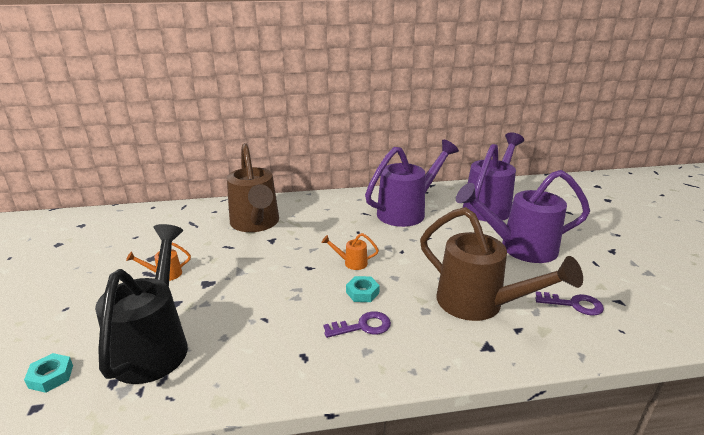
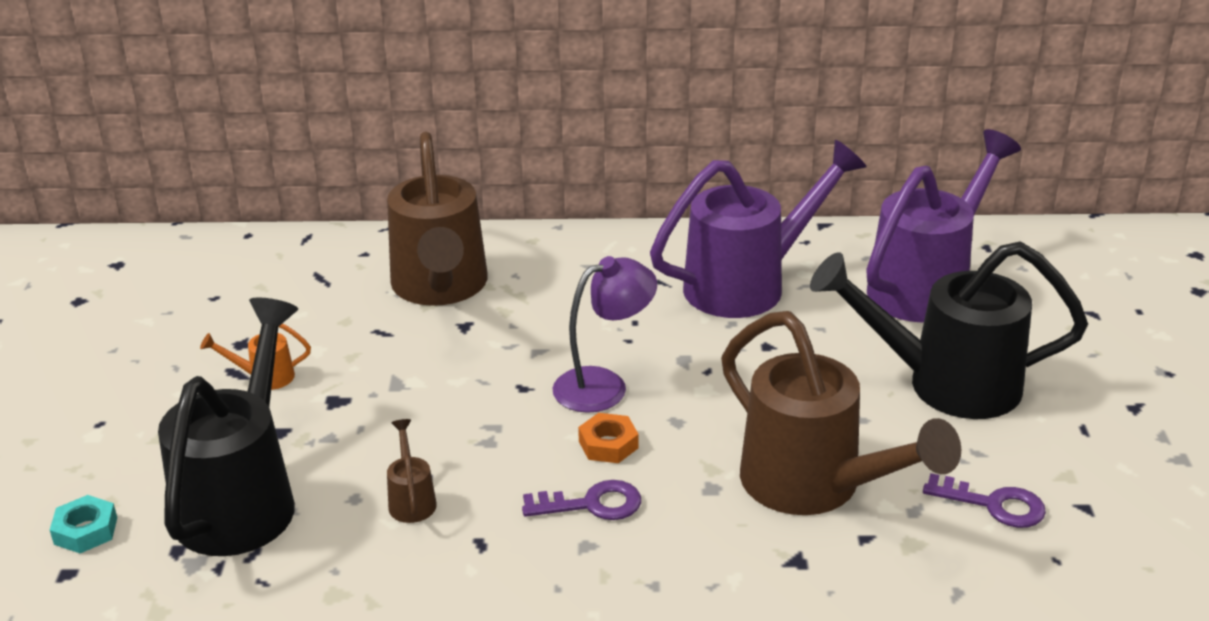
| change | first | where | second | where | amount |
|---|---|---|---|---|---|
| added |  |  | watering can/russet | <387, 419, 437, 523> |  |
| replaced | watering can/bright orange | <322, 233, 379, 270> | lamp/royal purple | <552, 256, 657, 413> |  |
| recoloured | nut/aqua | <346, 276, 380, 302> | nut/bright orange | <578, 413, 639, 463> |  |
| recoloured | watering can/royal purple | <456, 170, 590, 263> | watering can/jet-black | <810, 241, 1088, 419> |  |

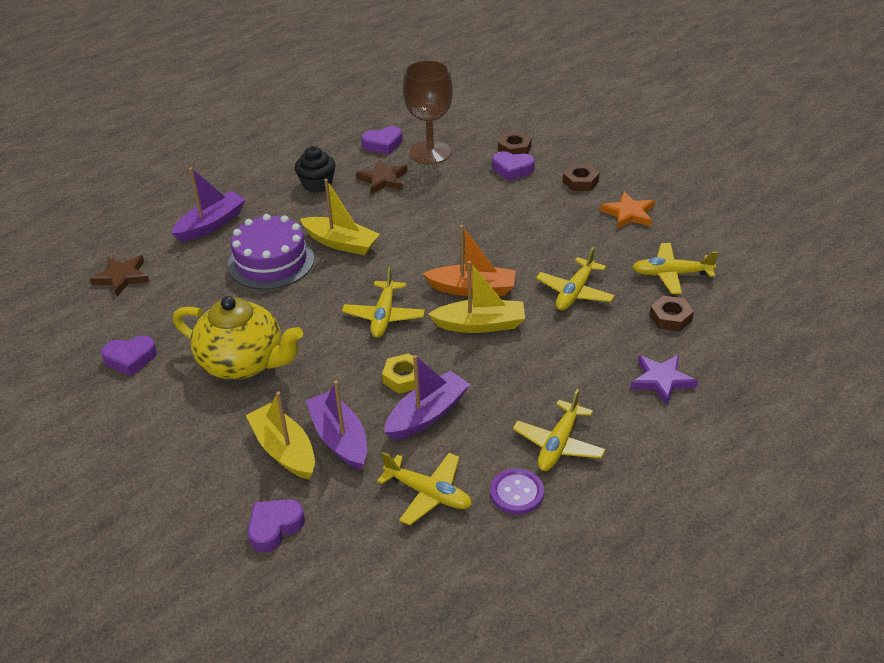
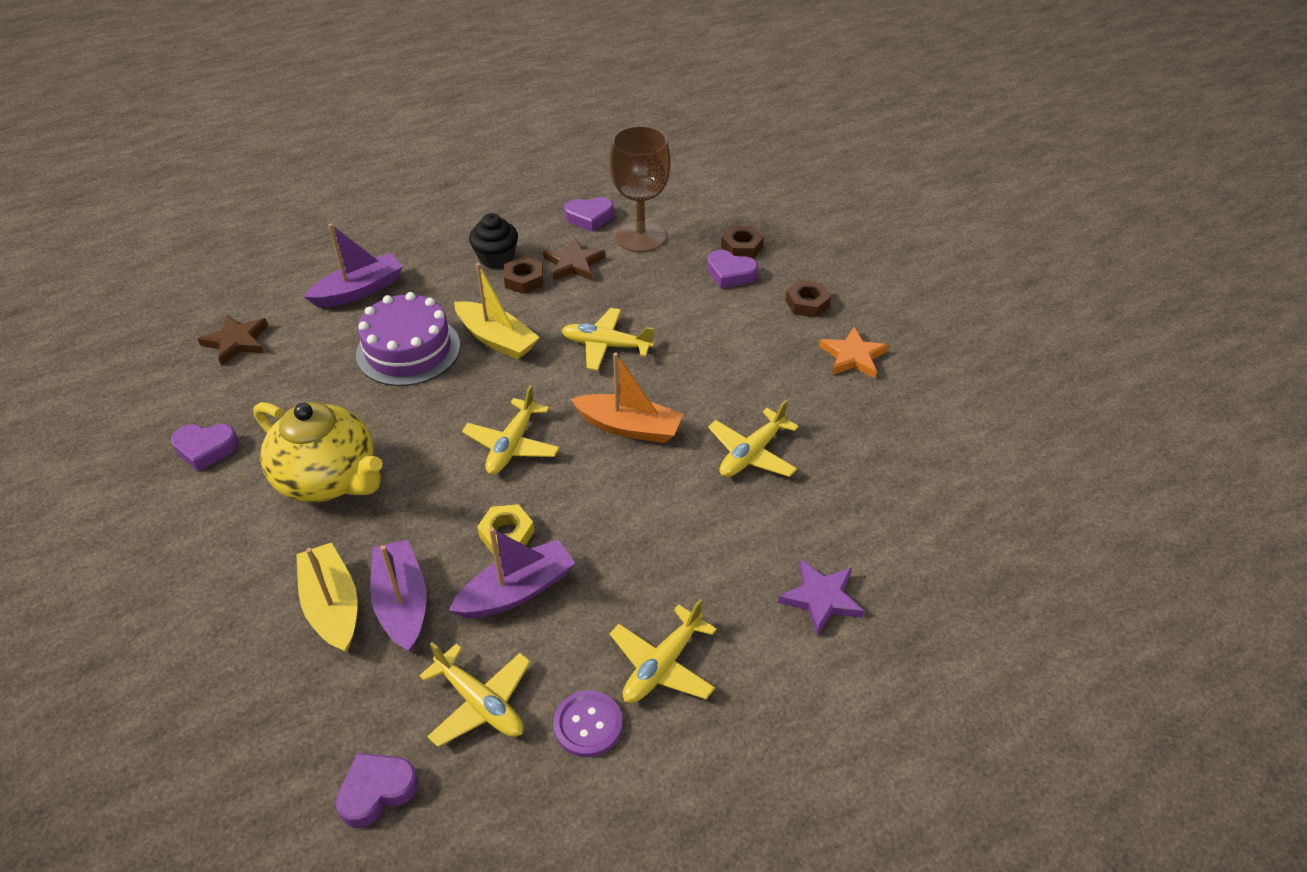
| change | first | where | second | where | amount |
|---|---|---|---|---|---|
| removed | toy boat/bright yellow | <428, 261, 525, 333> |  |  |  |
| moved | love heart/royal purple | <248, 499, 305, 552> |  | <336, 753, 419, 828> |  |
| moved | aeroplane/bright yellow | <632, 243, 718, 294> |  | <561, 308, 654, 370> |  |
| moved | nut/russet | <650, 296, 694, 332> |  | <504, 256, 543, 294> |  |

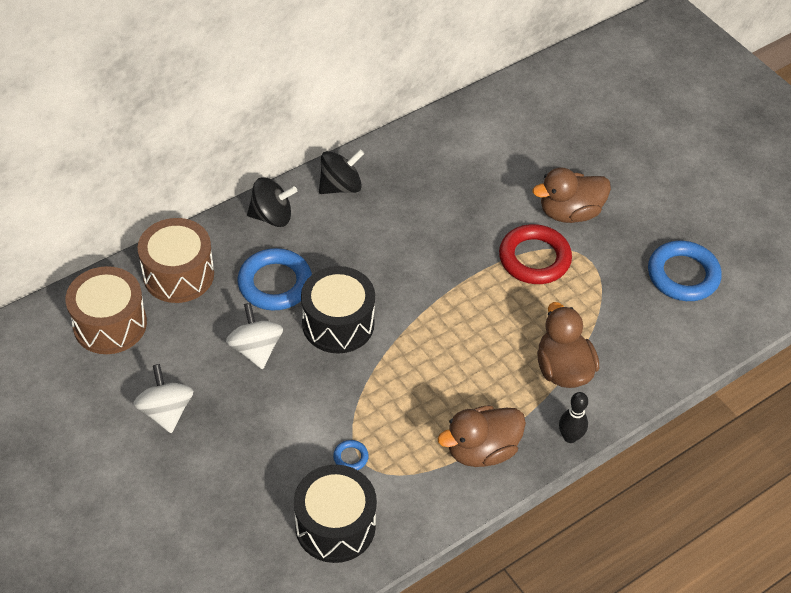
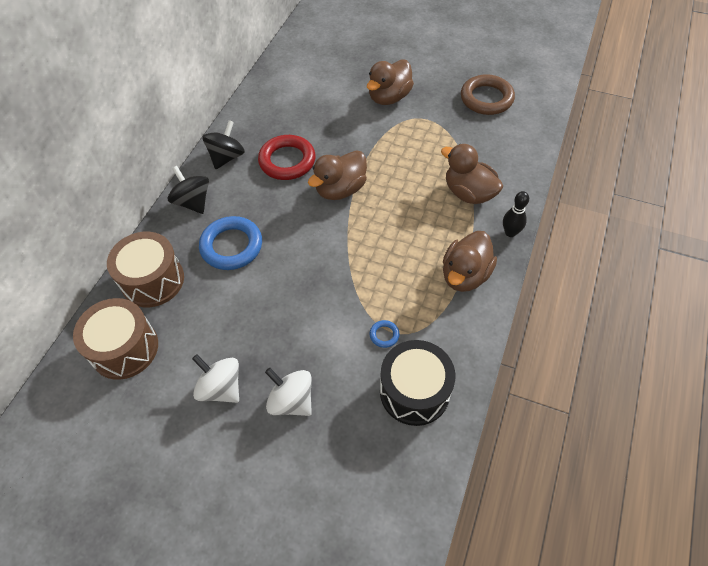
| change | first | where | second | where | amount |
|---|---|---|---|---|---|
| removed | drum/jet-black | <301, 266, 375, 353> |  |  |  |
| added |  |  | toy duck/russet | <308, 150, 367, 200> |  |
| moved | spinning top/pure white | <226, 303, 283, 369> |  | <265, 368, 312, 416> |  |
| moved | hoop/scarlet | <499, 224, 572, 284> |  | <258, 135, 315, 180> |  |
| recoloured | hoop/cobalt | <648, 241, 722, 301> | hoop/russet | <461, 74, 515, 115> |  |
| turned | spinning top/jet-black | <247, 177, 297, 227> |  | <168, 166, 209, 214> | 90 degrees counterclockwise |

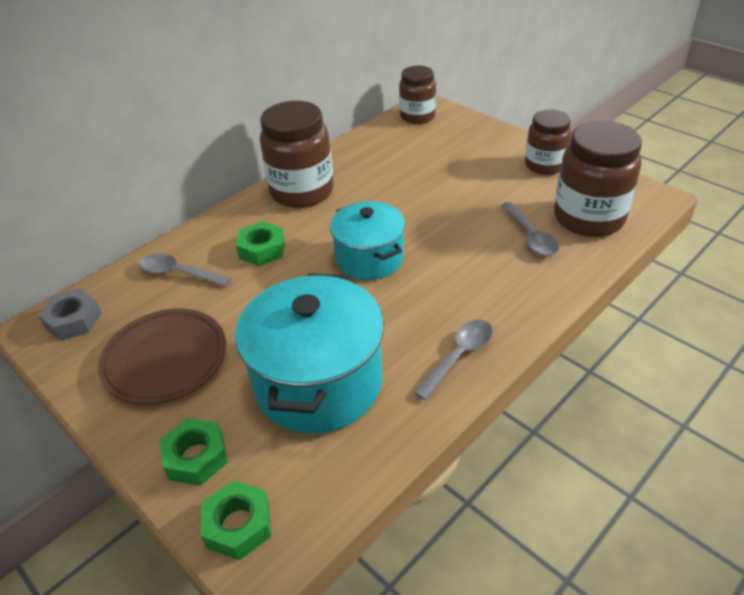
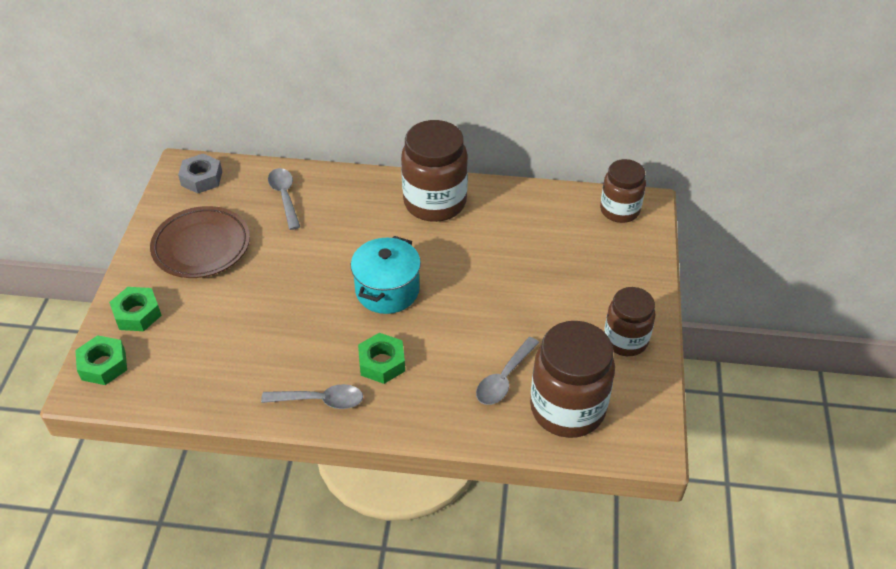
| change | first | where | second | where | amount |
|---|---|---|---|---|---|
| removed | pot/aqua | <235, 273, 384, 433> |  |  |  |
| moved | nut/emerald | <236, 222, 285, 266> |  | <358, 333, 405, 384> |  |

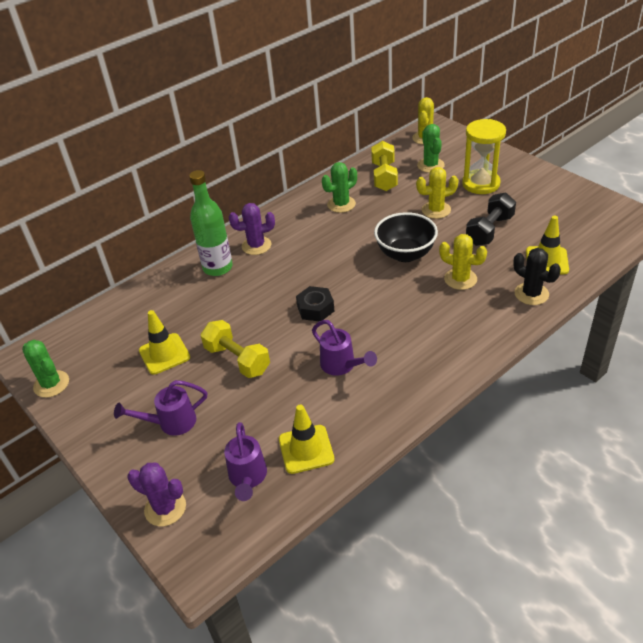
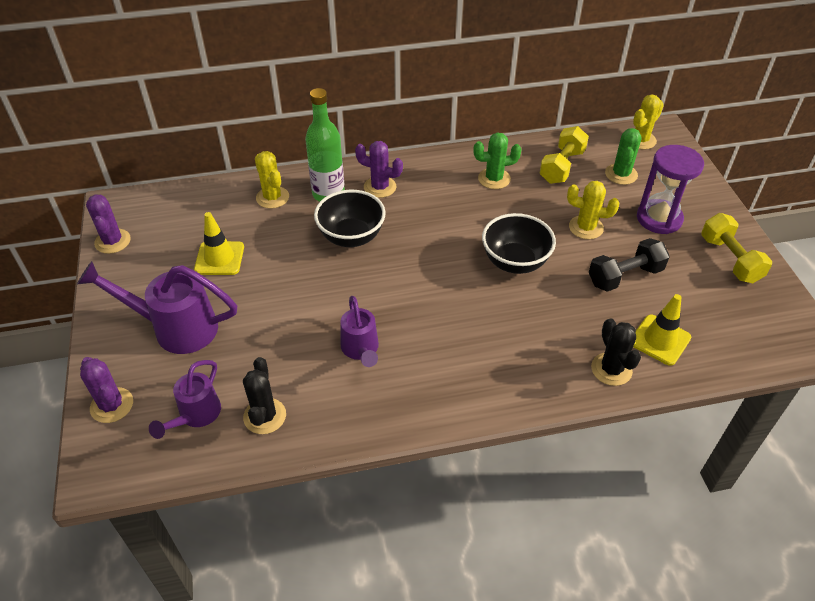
| change | first | where | second | where | amount |
|---|---|---|---|---|---|
| removed | nut/jet-black | <296, 286, 334, 321> |  |  |  |
| added |  |  | deep dish/jet-black | <314, 190, 386, 247> |  |
| moved | dumbbell/bright yellow | <200, 320, 270, 378> |  | <701, 213, 772, 284> |  |
| moved | cactus/bright yellow | <439, 234, 487, 290> |  | <255, 151, 289, 209> |  |
| replaced | traffic cone/bright yellow | <279, 405, 334, 474> | cactus/jet-black | <243, 357, 286, 434> |  |
| recoloured | cactus/emerald | <22, 340, 69, 398> | cactus/royal purple | <86, 194, 131, 254> |  |
| recoloured | sandglass/bright yellow | <462, 119, 506, 194> | sandglass/royal purple | <637, 145, 704, 234> |  |
| resized | watering can/royal purple | <114, 380, 207, 436> |  | <77, 261, 237, 354> | x1.63 |

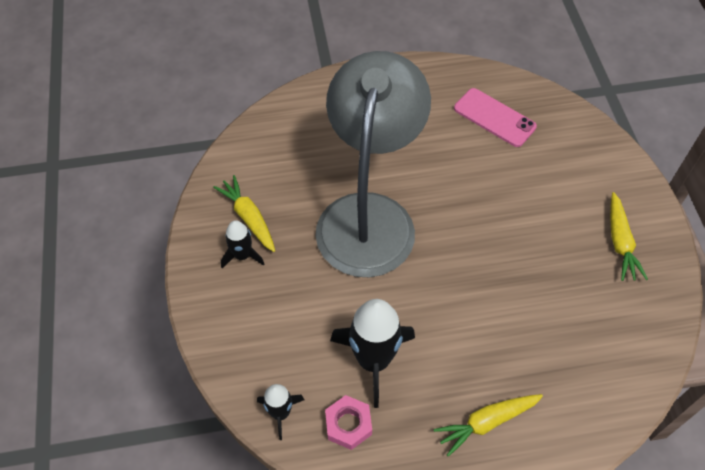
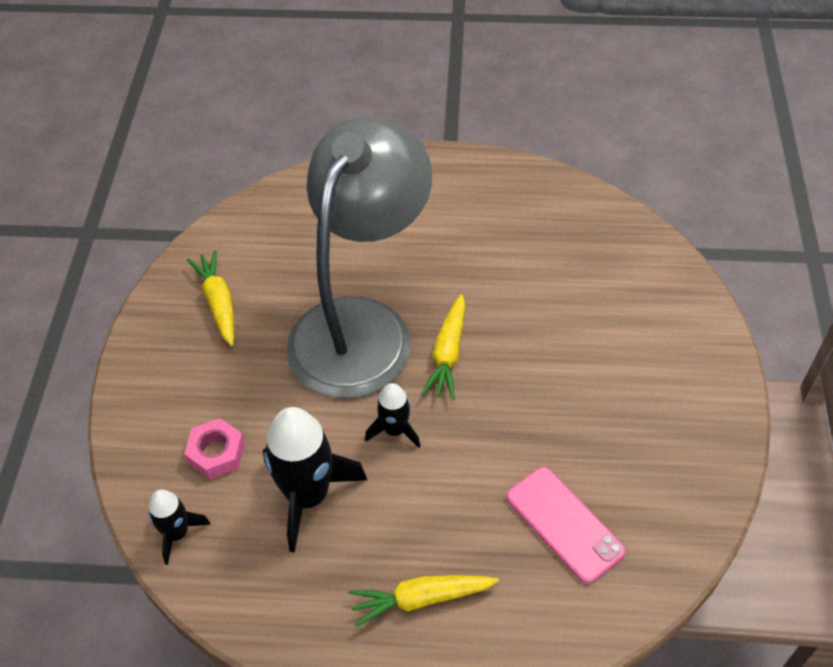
| change | first | where | second | where | amount |
|---|---|---|---|---|---|
| moved | toy rocket/jet-black | <221, 220, 264, 268> |  | <365, 383, 421, 448> |  |
| moved | nut/rosy | <325, 395, 372, 450> |  | <184, 418, 245, 479> |  |
| moved | smartphone/rosy | <454, 88, 537, 147> |  | <507, 467, 626, 584> |  |
| moved | root vegetable/bright yellow | <610, 192, 648, 281> |  | <421, 294, 465, 400> |  |

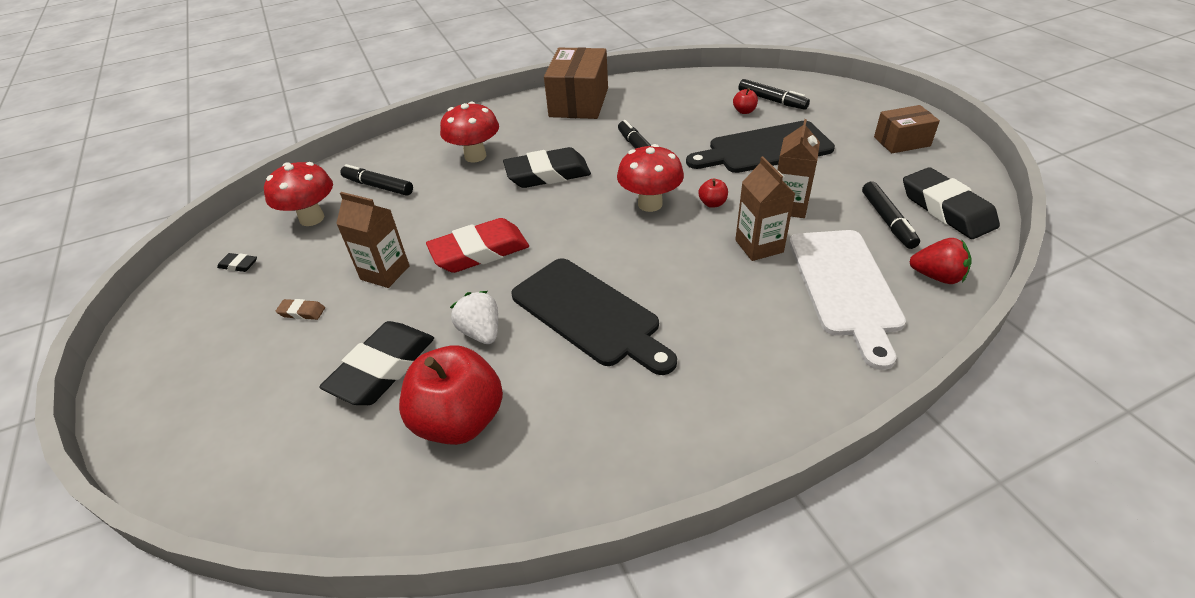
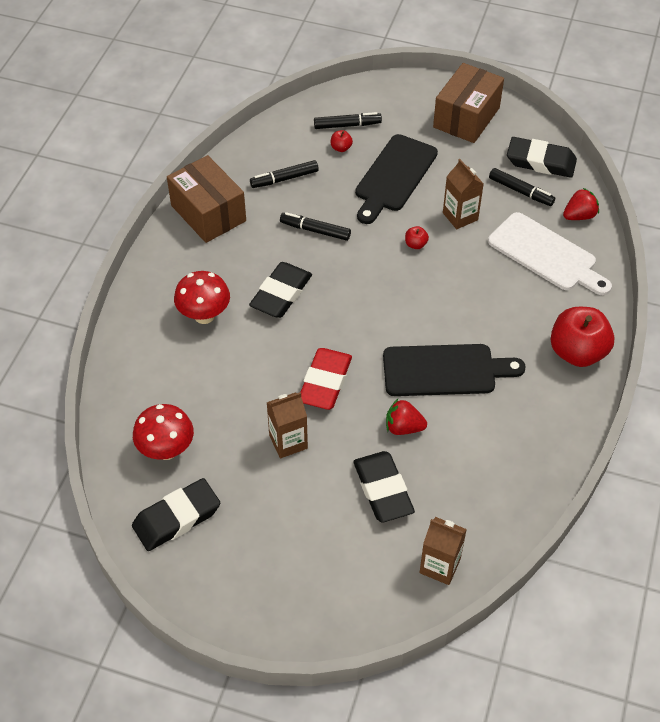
| change | first | where | second | where | amount |
|---|---|---|---|---|---|
| removed | pencil eraser/russet | <276, 299, 325, 320> |  |  |  |
| removed | fungus/scarlet | <617, 144, 684, 212> |  |  |  |
| moved | marker pen/jet-black | <340, 164, 413, 196> |  | <250, 160, 319, 188> |  |
| moved | apple fruit/scarlet | <399, 345, 503, 445> |  | <551, 307, 615, 367> |  |
| moved | juice carton/russet | <735, 156, 795, 261> |  | <419, 517, 467, 585> |  |
| recoloured | strawberry/pure white | <450, 291, 498, 344> | strawberry/scarlet | <386, 399, 427, 435> |  |
| resized | pencil eraser/jet-black | <217, 253, 257, 272> |  | <132, 478, 220, 551> | x2.37 |
| resized | package/russet | <874, 105, 940, 153> |  | <433, 63, 504, 143> | x1.70 |

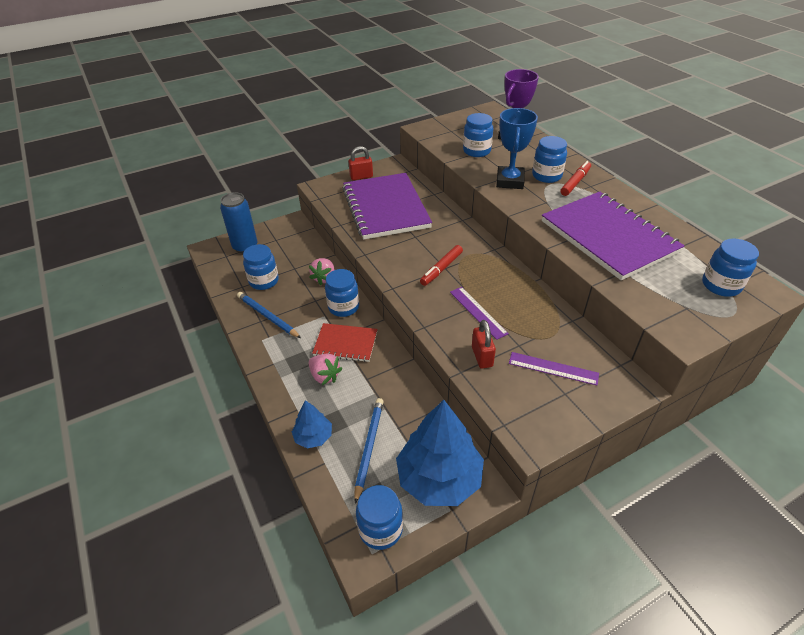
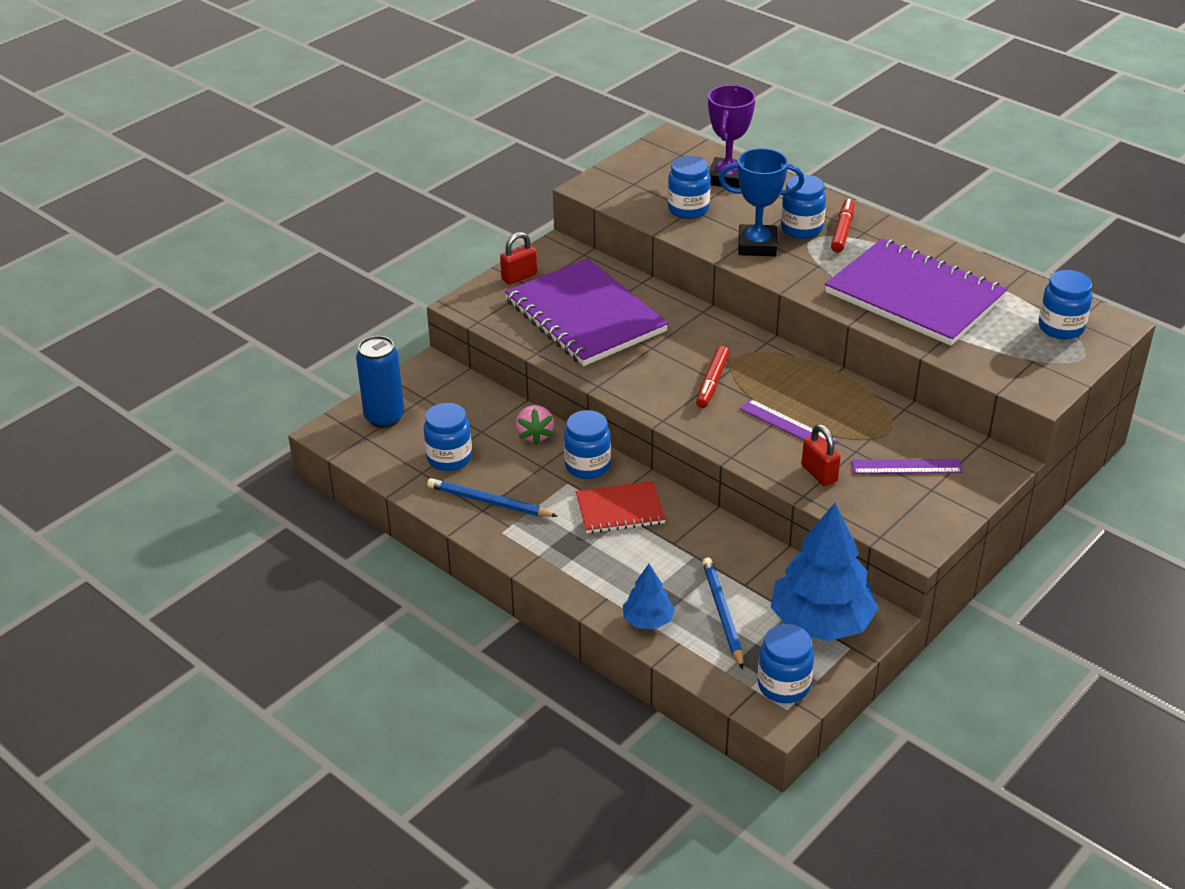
| change | first | where | second | where | amount |
|---|---|---|---|---|---|
| removed | strawberry/rosy | <309, 354, 342, 385> |  |  |  |
| turned | prize cup/cobalt | <496, 108, 538, 189> |  | <719, 148, 804, 256> | 75 degrees counterclockwise |

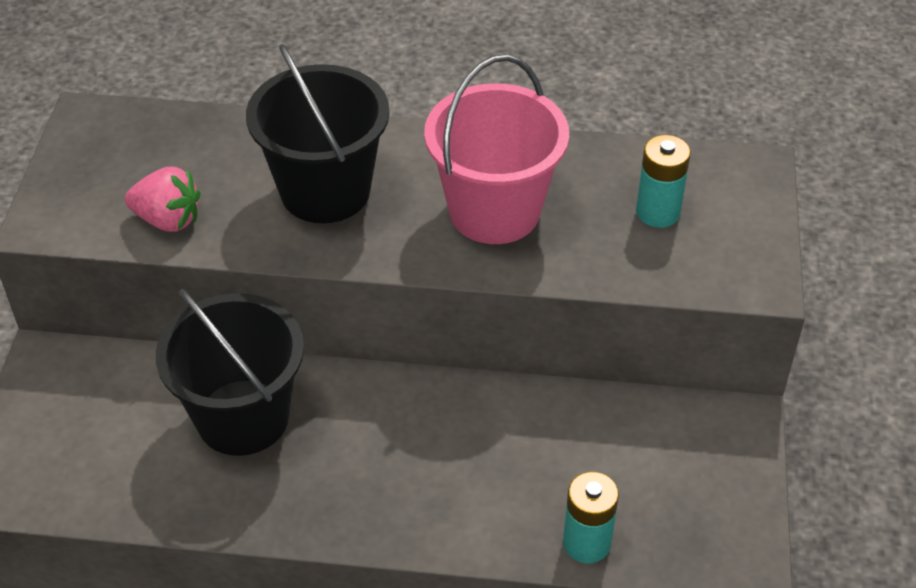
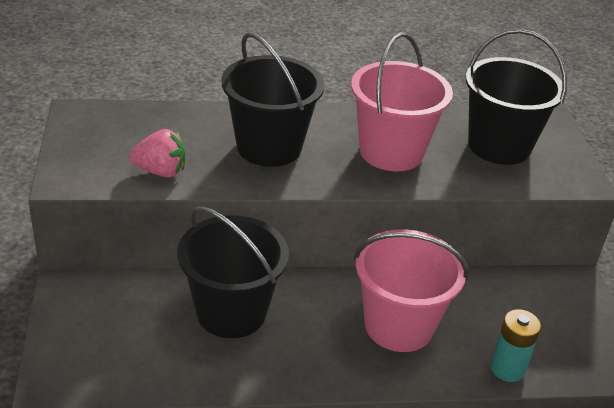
| change | first | where | second | where | amount |
|---|---|---|---|---|---|
| added |  |  | sand bucket/rosy | <354, 229, 469, 352> |  |
| replaced | battery/aqua | <636, 135, 691, 228> | sand bucket/jet-black | <466, 29, 567, 165> |  |

